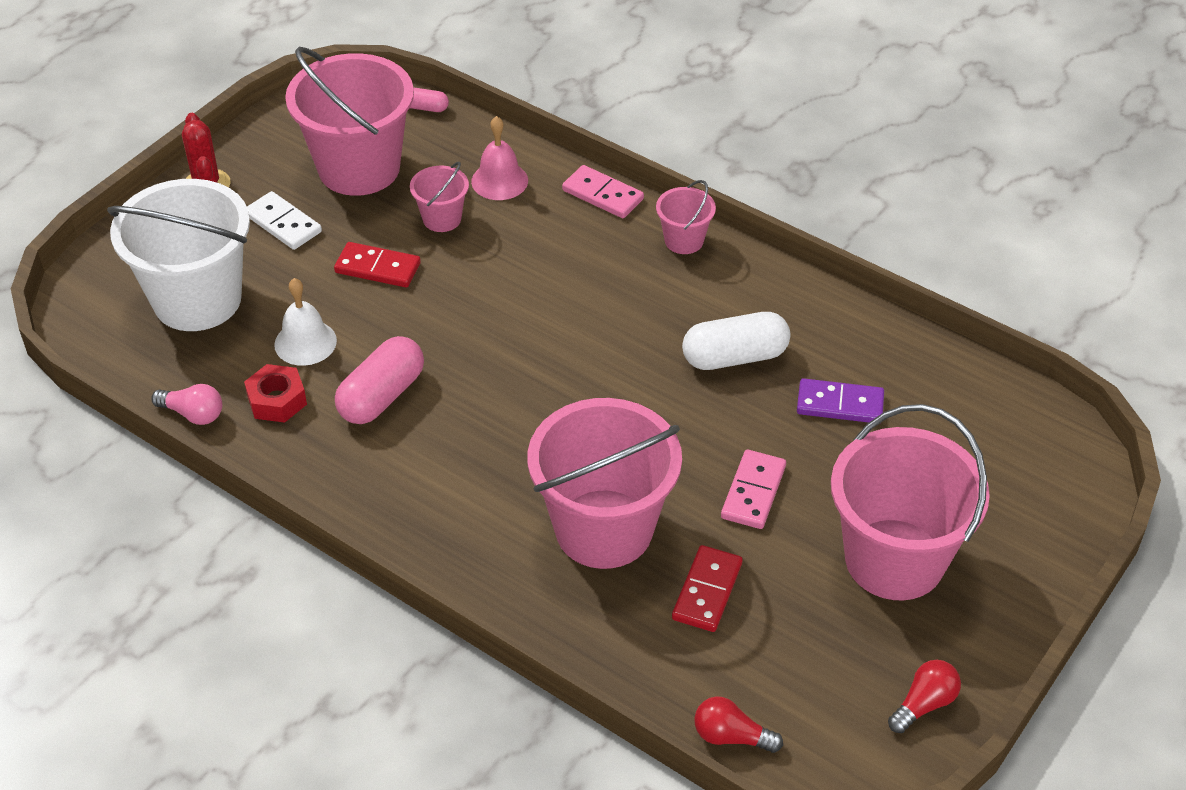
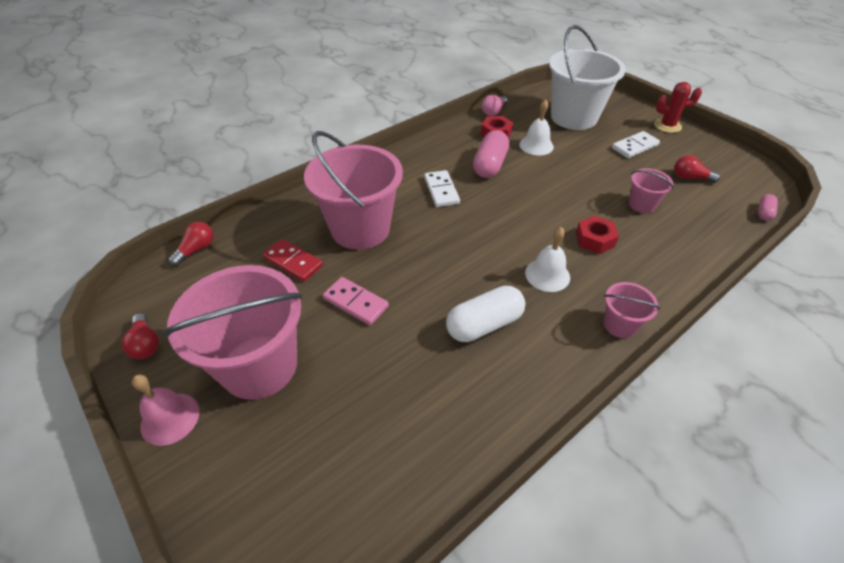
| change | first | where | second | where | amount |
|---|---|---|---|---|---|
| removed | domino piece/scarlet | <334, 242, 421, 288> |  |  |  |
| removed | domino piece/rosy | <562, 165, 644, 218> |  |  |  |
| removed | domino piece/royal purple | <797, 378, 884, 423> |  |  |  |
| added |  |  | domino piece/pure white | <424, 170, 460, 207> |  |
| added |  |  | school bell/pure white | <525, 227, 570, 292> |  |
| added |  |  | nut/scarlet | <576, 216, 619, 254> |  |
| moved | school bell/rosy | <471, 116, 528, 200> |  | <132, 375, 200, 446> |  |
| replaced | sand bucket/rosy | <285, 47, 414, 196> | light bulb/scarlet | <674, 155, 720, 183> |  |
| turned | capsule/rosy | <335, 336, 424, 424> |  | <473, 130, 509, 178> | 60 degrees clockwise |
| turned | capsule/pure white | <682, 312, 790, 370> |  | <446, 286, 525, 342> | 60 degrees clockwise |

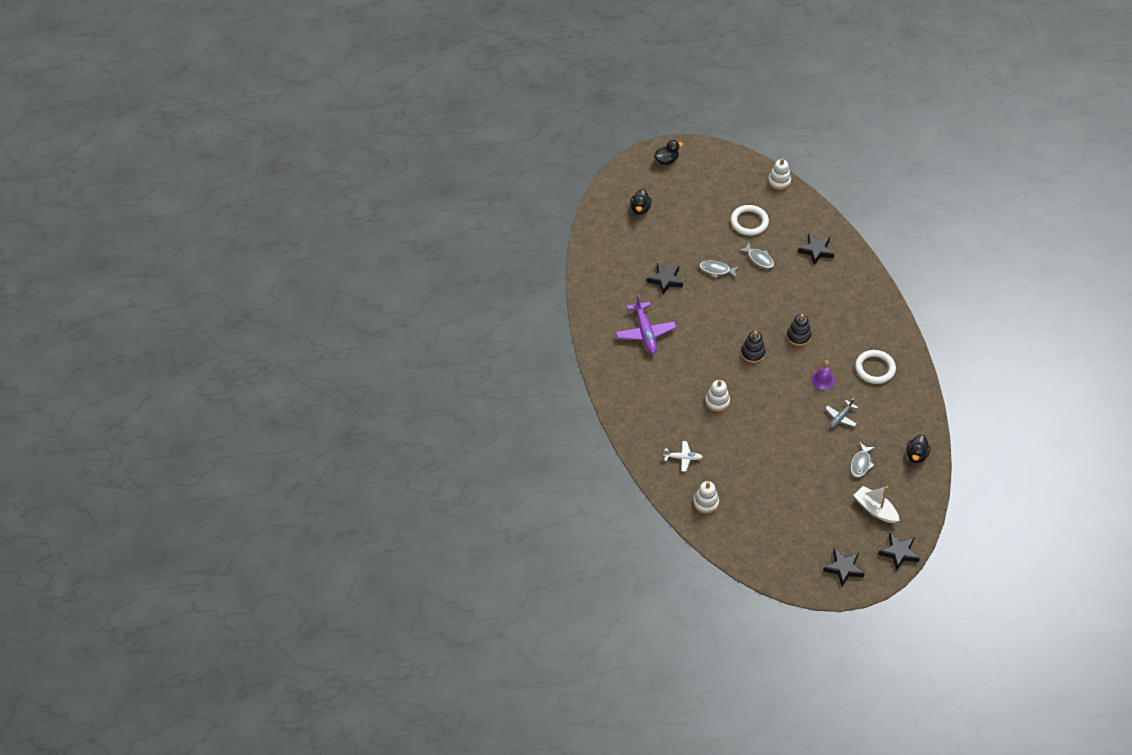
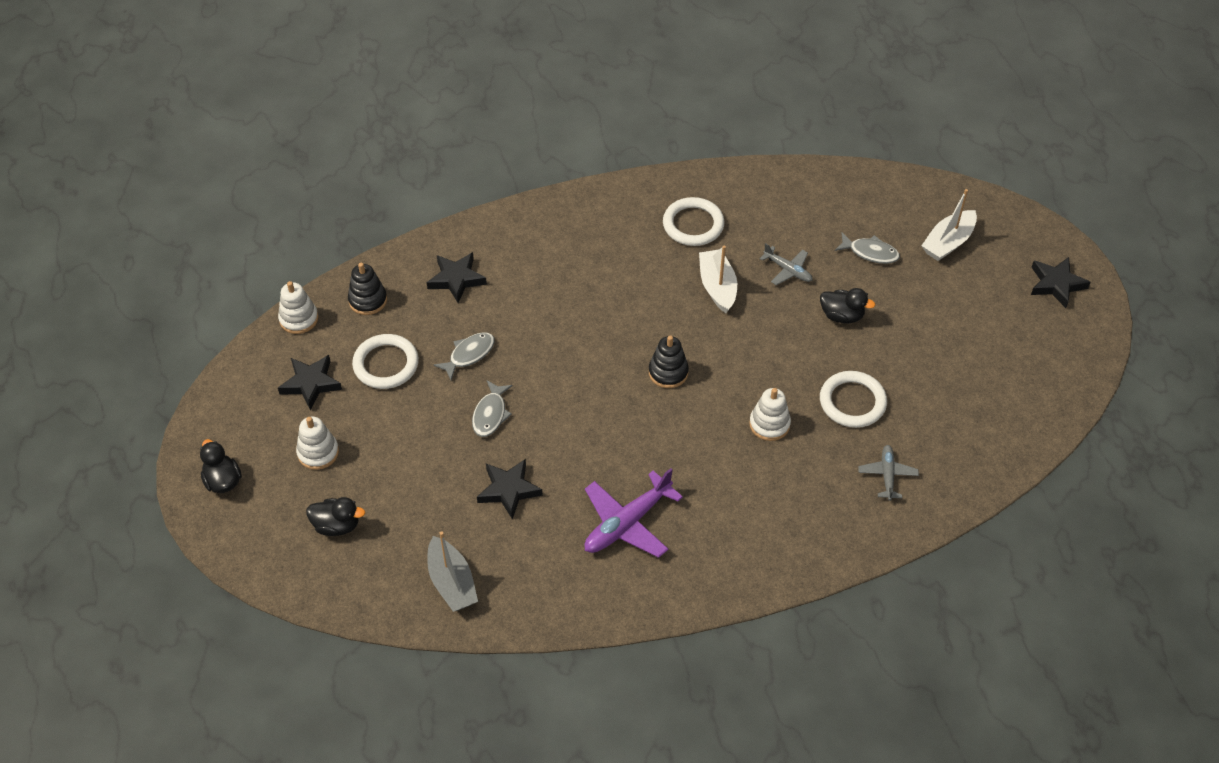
| change | first | where | second | where | amount |
|---|---|---|---|---|---|
| added |  |  | toy boat/gray | <427, 532, 478, 612> |  |
| added |  |  | hoop/pure white | <820, 371, 887, 428> |  |
| moved | stacking toy/pure white | <693, 481, 719, 514> |  | <296, 417, 339, 470> |  |
| moved | stacking toy/jet-black | <787, 314, 811, 346> |  | <348, 263, 387, 315> |  |
| moved | star shape/jet-black | <878, 533, 920, 571> |  | <278, 355, 342, 411> |  |
| moved | toy duck/jet-black | <907, 434, 930, 463> |  | <820, 288, 876, 323> |  |
| replaced | school bell/royal purple | <811, 360, 835, 390> | toy boat/pure white | <699, 246, 737, 313> |  |
| recoloured | aeroplane/pure white | <663, 441, 703, 472> | aeroplane/gray | <858, 445, 919, 501> |  |
| turned | aeroplane/royal purple | <616, 294, 676, 354> |  | <584, 468, 683, 558> | 150 degrees clockwise |

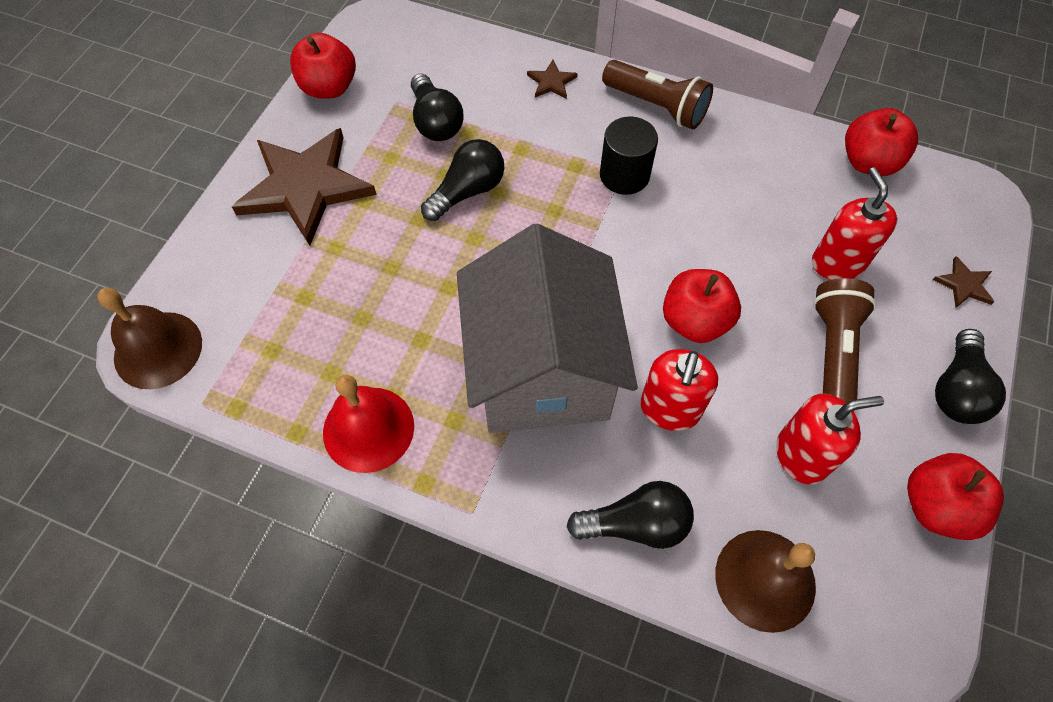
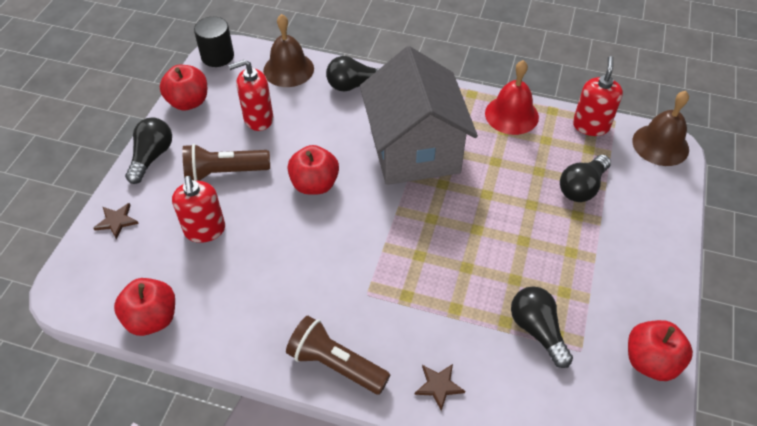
| change | first | where | second | where | amount |
|---|---|---|---|---|---|
| removed | star shape/russet | <232, 128, 376, 246> |  |  |  |
| moved | light bulb/jet-black | <421, 139, 504, 221> |  | <560, 155, 611, 202> |  |
| moved | cylinder shape/jet-black | <600, 116, 658, 195> |  | <194, 17, 234, 67> |  |
| moved | pump bottle/scarlet | <640, 349, 718, 431> |  | <573, 56, 623, 136> |  |
| turned | torch/russet | <813, 278, 877, 411> |  | <182, 144, 270, 181> | 75 degrees clockwise |

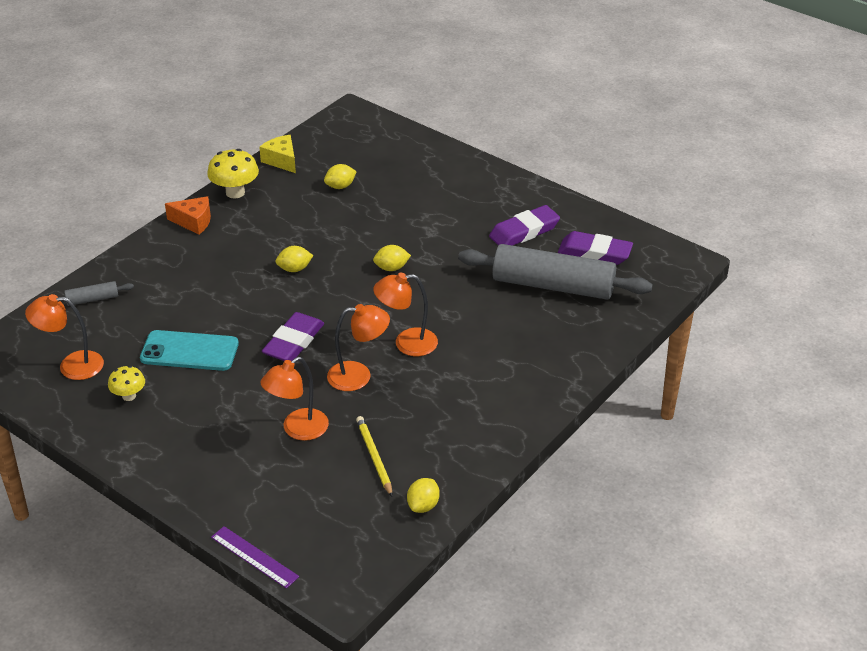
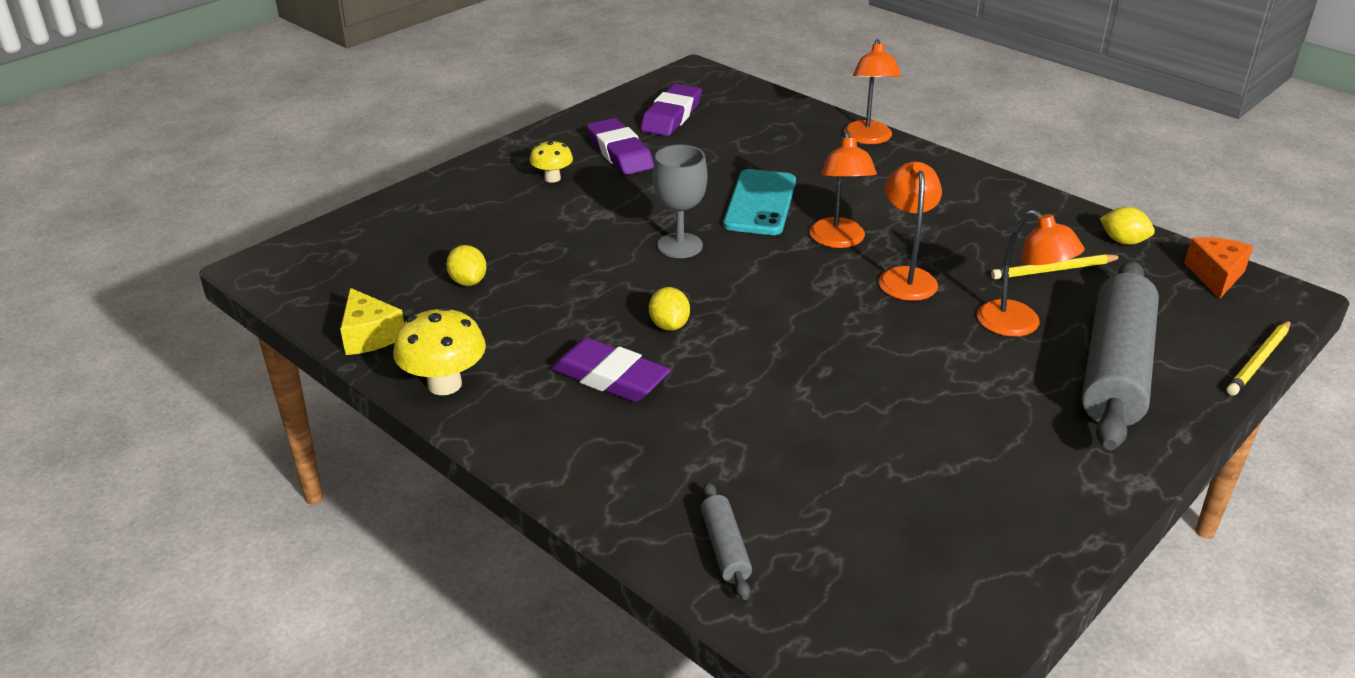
| change | first | where | second | where | amount |
|---|---|---|---|---|---|
| moved | lamp/bright orange | <25, 294, 104, 380> |  | <843, 39, 901, 144> |  |
| moved | fungus/bright yellow | <108, 366, 145, 401> |  | <530, 140, 573, 183> |  |
| moved | smartphone/aqua | <140, 330, 239, 371> |  | <723, 169, 796, 235> |  |
| moved | piece of cheese/bright orange | <165, 196, 211, 235> |  | <1184, 237, 1253, 299> |  |
| moved | pencil eraser/royal purple | <262, 312, 324, 361> |  | <551, 337, 671, 402> |  |
| moved | rolling pin/gray | <458, 244, 653, 300> |  | <1082, 261, 1159, 450> |  |
| replaced | measuring stick/royal purple | <211, 526, 299, 589> | wooden pencil/bright yellow | <1227, 320, 1291, 396> |  |
| replaced | citrus fruit/bright yellow | <373, 245, 411, 271> | chalice/gray | <653, 145, 707, 258> |  |
| turned | piece of cheese/bright yellow | <259, 135, 296, 173> |  | <340, 288, 404, 355> | 90 degrees counterclockwise |

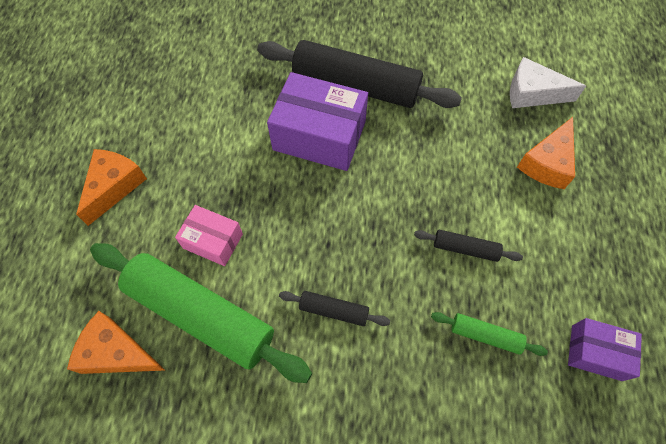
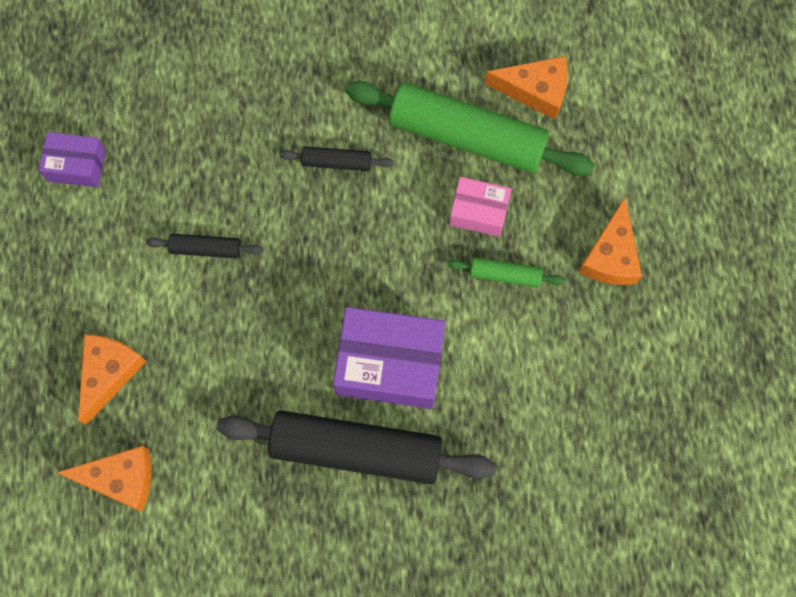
| change | first | where | second | where | amount |
|---|---|---|---|---|---|
| moved | rolling pin/emerald | <431, 312, 548, 356> |  | <448, 257, 565, 288> |  |
| recoloured | piece of cheese/pure white | <510, 57, 586, 108> | piece of cheese/bright orange | <56, 445, 152, 511> |  |

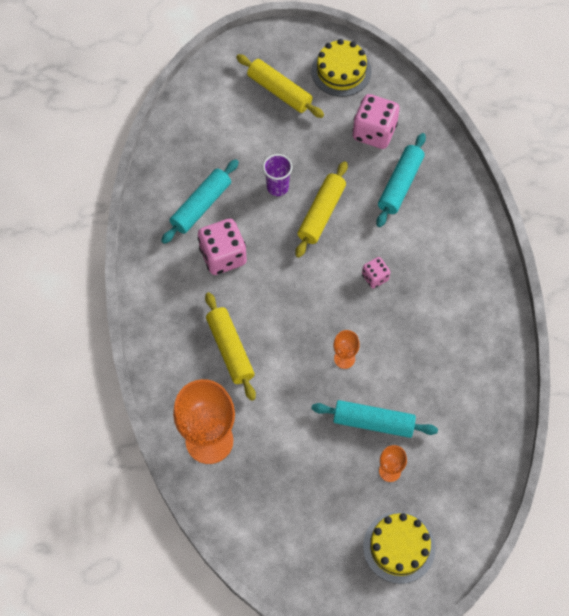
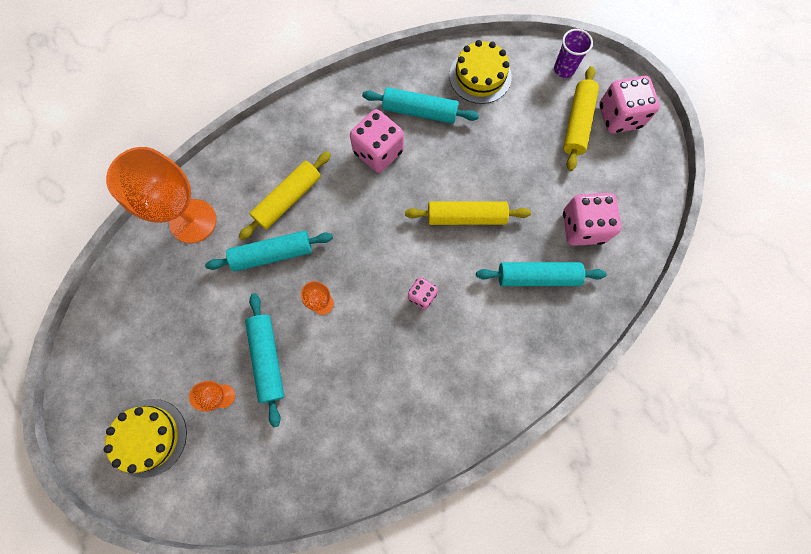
| change | first | where | second | where | amount |
|---|---|---|---|---|---|
| added |  |  | rolling pin/aqua | <205, 231, 333, 272> |  |
| added |  |  | die/rosy | <599, 76, 660, 133> |  |
| moved | beaker/royal purple | <263, 154, 293, 196> |  | <554, 29, 593, 78> |  |
| moved | gateau/bright yellow | <311, 39, 372, 97> |  | <449, 40, 512, 104> |  |

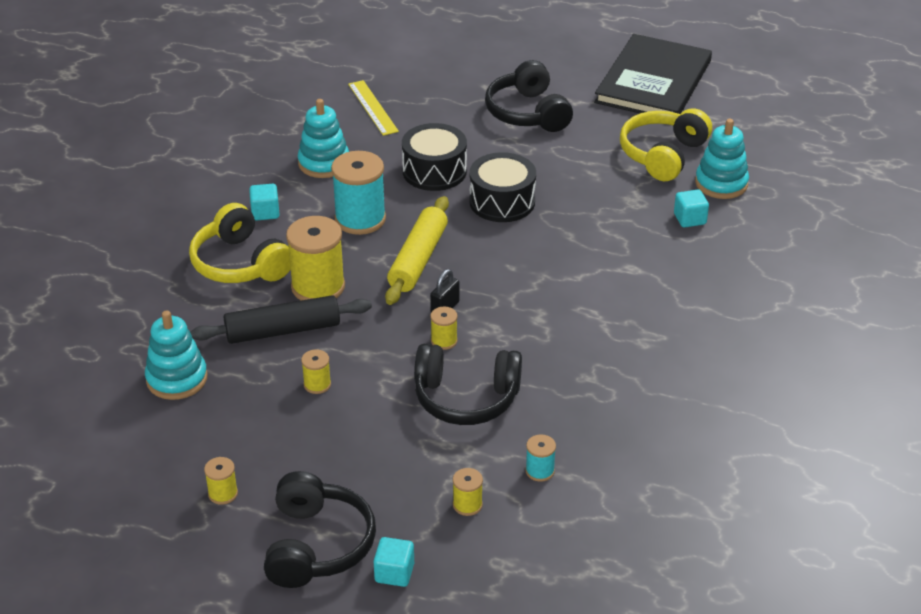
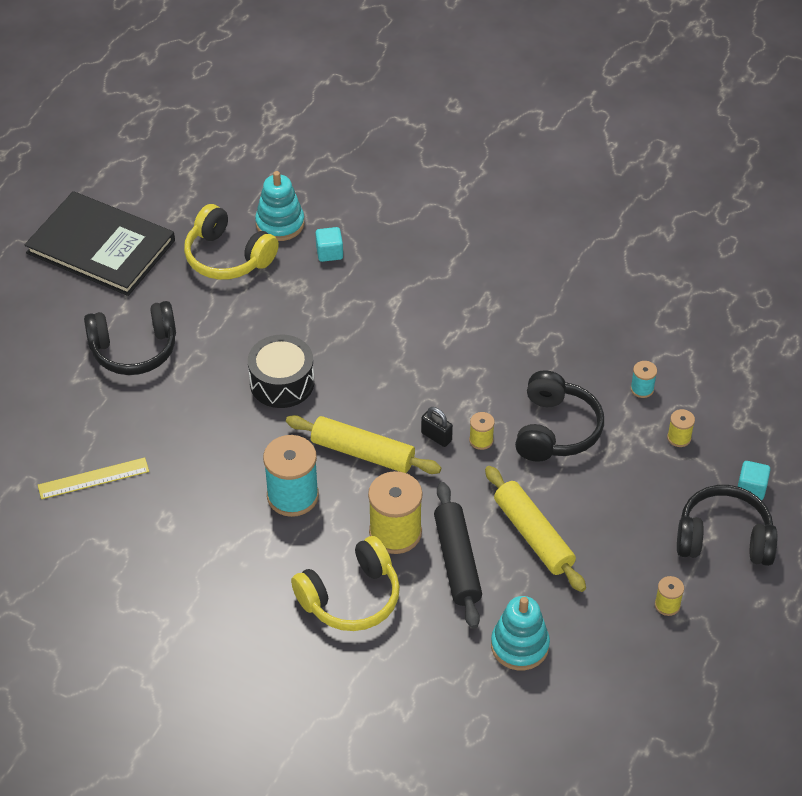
| change | first | where | second | where | amount |
|---|---|---|---|---|---|
| removed | block/aqua | <249, 184, 280, 221> |  |  |  |
| removed | stacking toy/aqua | <298, 99, 349, 178> |  |  |  |
| removed | drum/jet-black | <402, 123, 467, 191> |  |  |  |
| replaced | reel of thread/bright yellow | <301, 349, 331, 394> | rolling pin/bright yellow | <485, 466, 586, 592> |  |

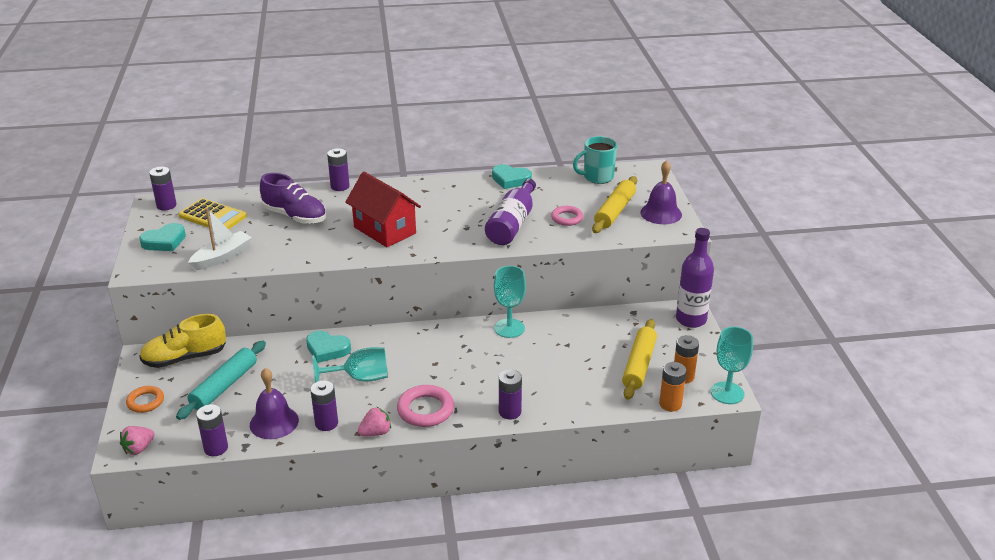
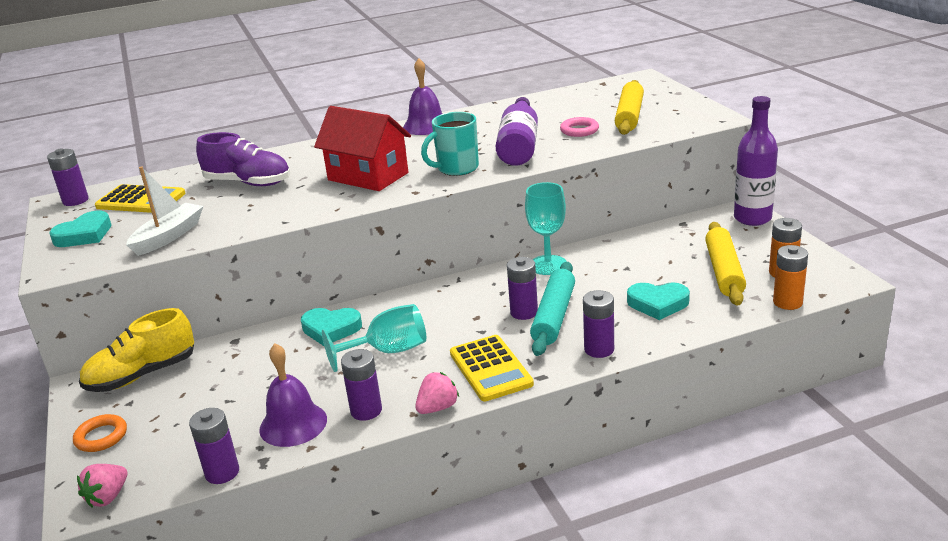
| change | first | where | second | where | amount |
|---|---|---|---|---|---|
| removed | chalice/aqua | <711, 327, 753, 404> |  |  |  |
| moved | rolling pin/aqua | <176, 341, 266, 420> |  | <530, 262, 575, 356> |  |
| moved | battery/royal purple | <327, 148, 350, 191> |  | <507, 257, 538, 320> |  |
| moved | love heart/aqua | <492, 164, 532, 189> |  | <627, 282, 690, 320> |  |
| moved | tea mug/aqua | <573, 136, 617, 184> |  | <421, 112, 479, 176> |  |
| moved | school bell/royal purple | <640, 160, 682, 224> |  | <403, 58, 442, 135> |  |
| replaced | hoop/rosy | <397, 385, 454, 427> | calculator/bright yellow | <450, 335, 534, 401> |  |

